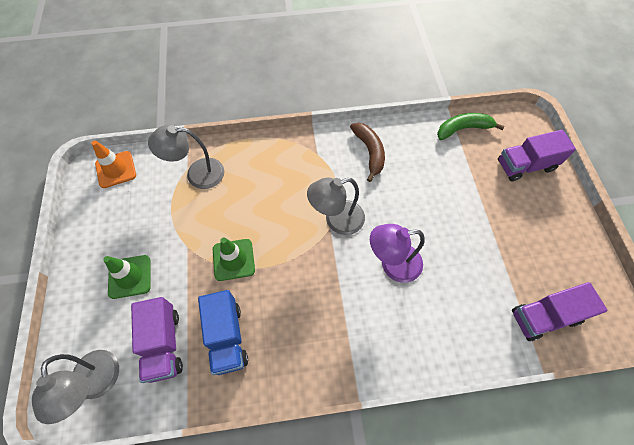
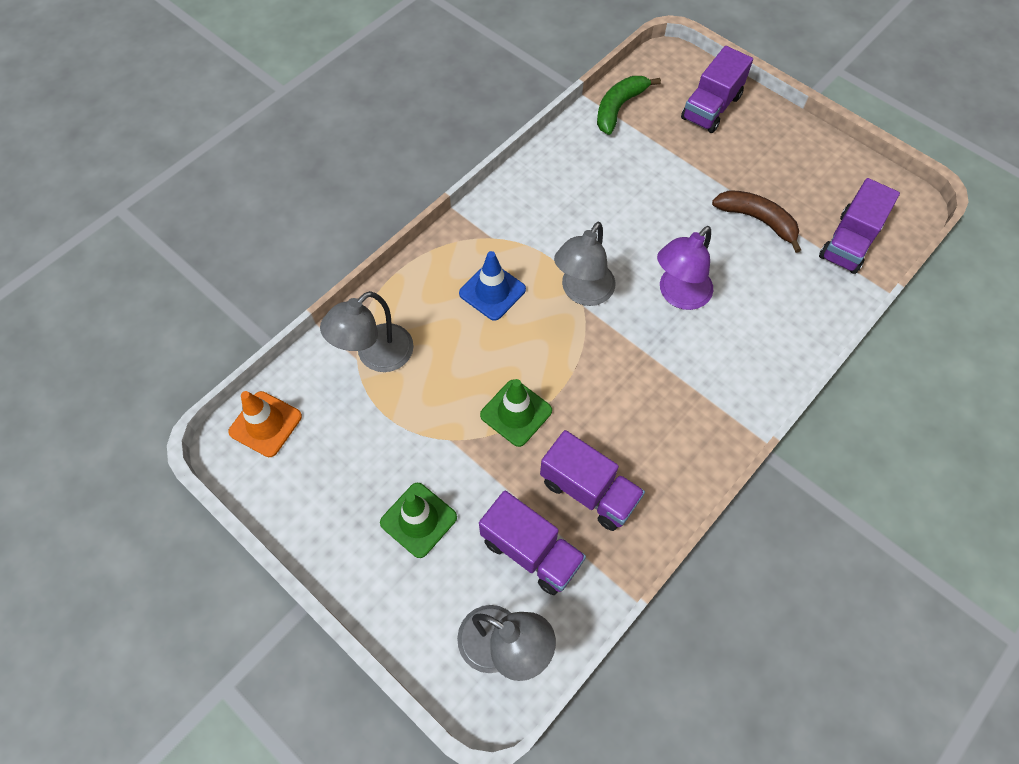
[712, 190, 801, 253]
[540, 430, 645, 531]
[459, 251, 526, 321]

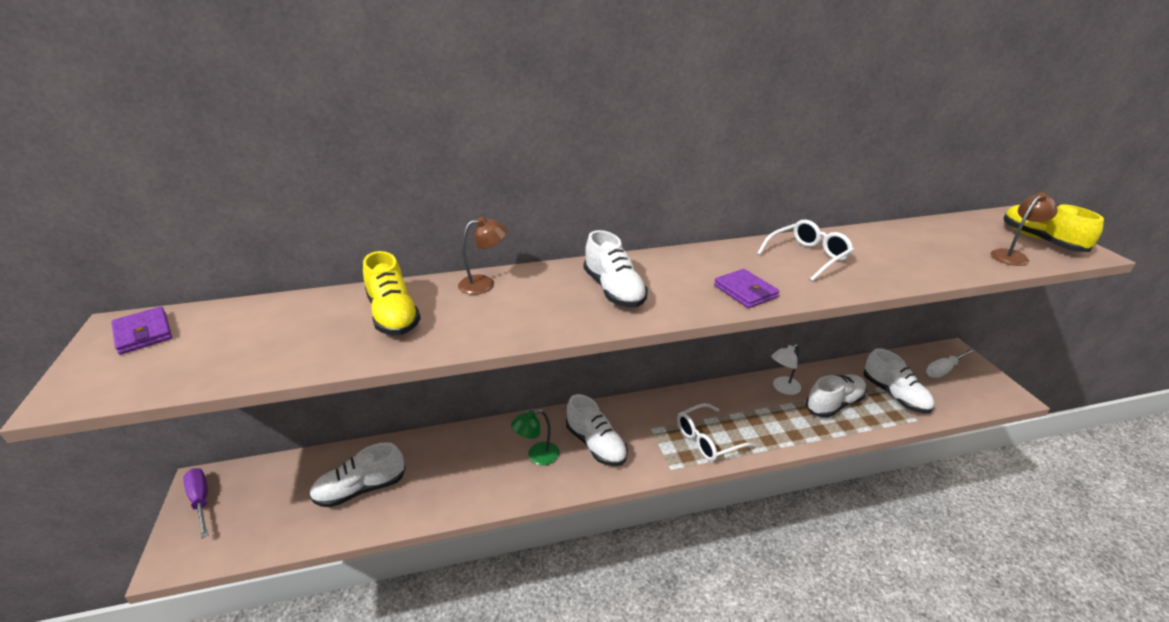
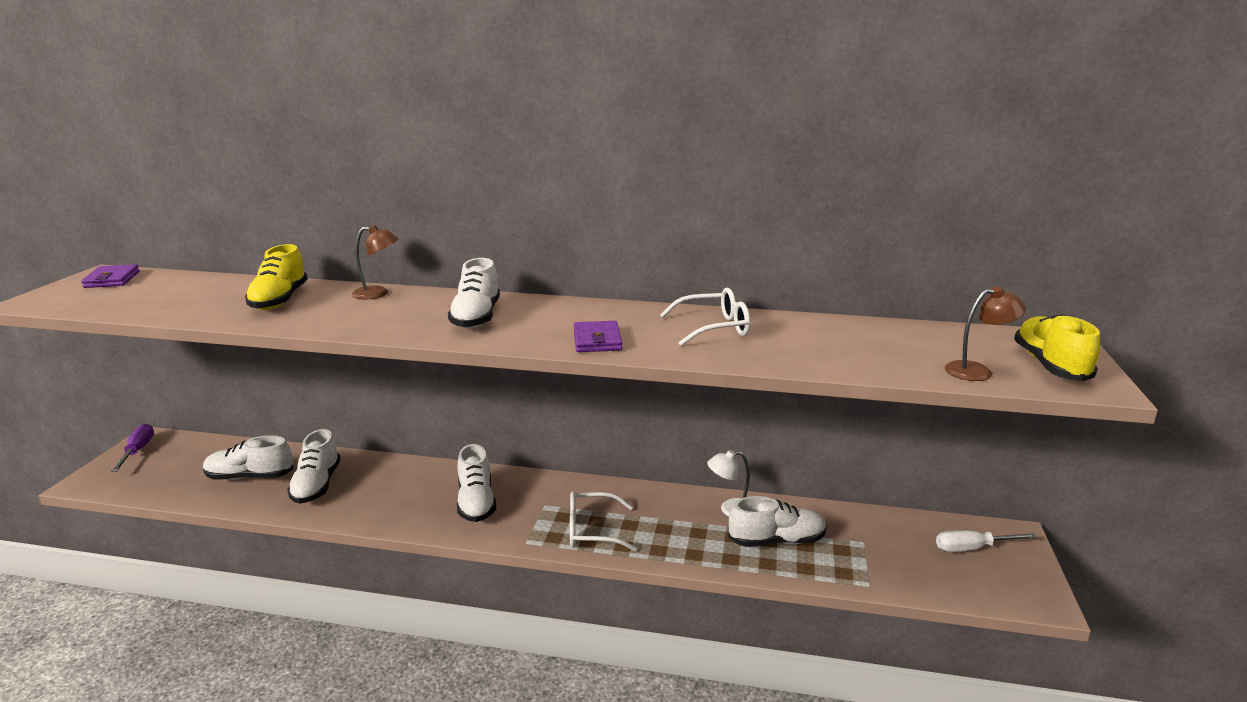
[287, 429, 340, 504]
[511, 409, 560, 465] (first image)

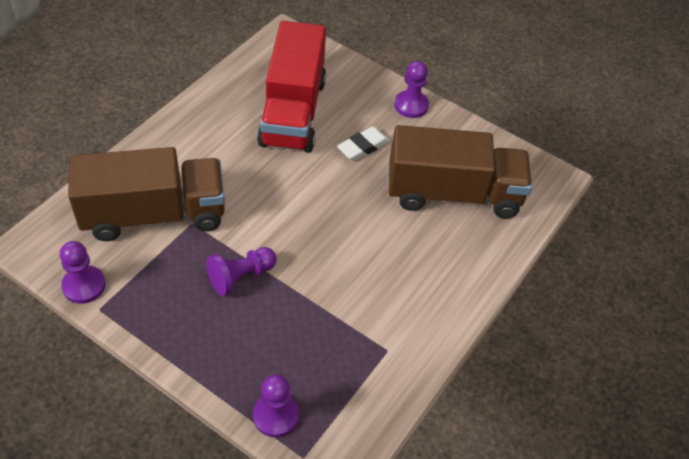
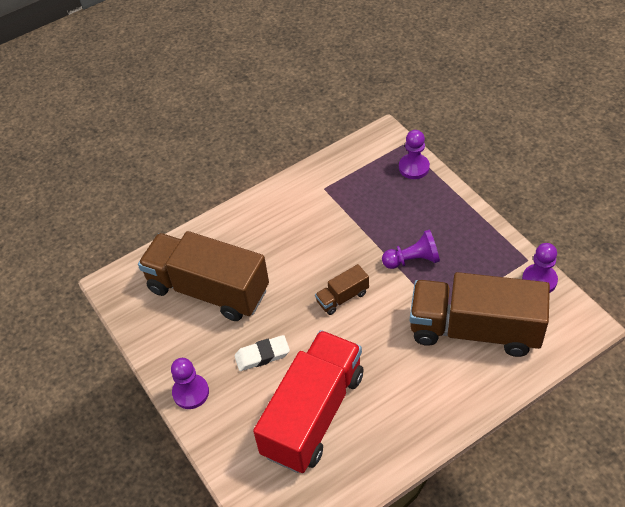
[315, 264, 369, 315]

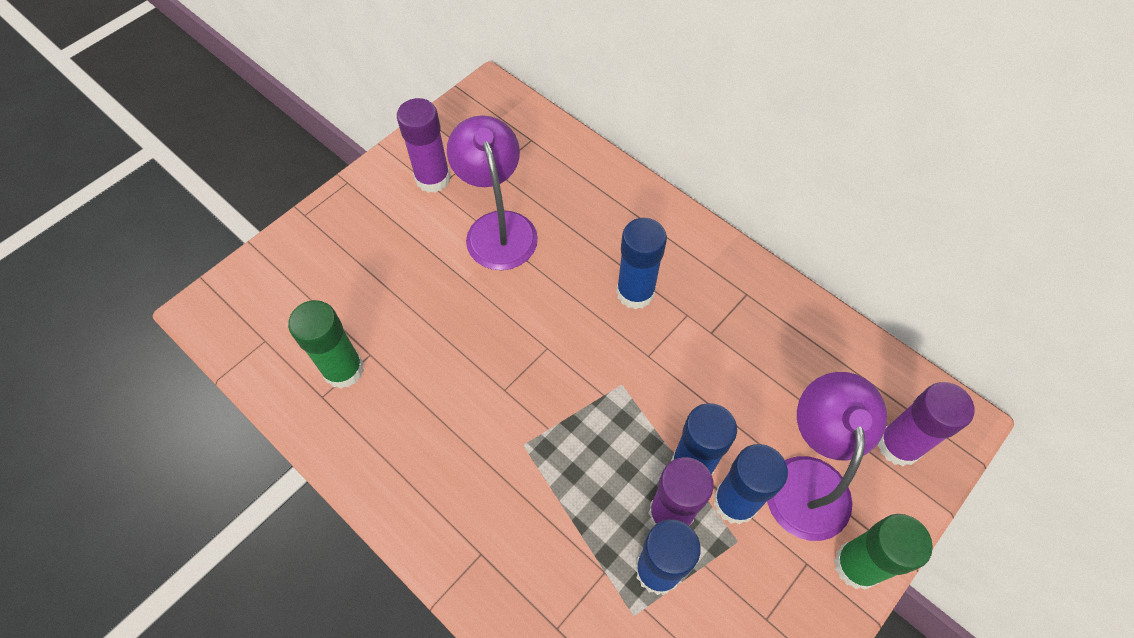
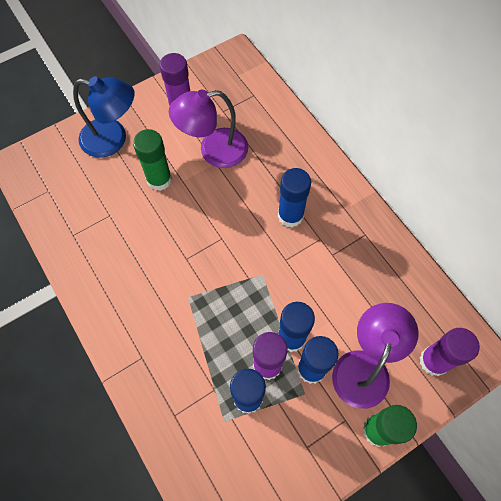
[169, 90, 248, 168]
[133, 129, 172, 191]
[73, 76, 135, 158]

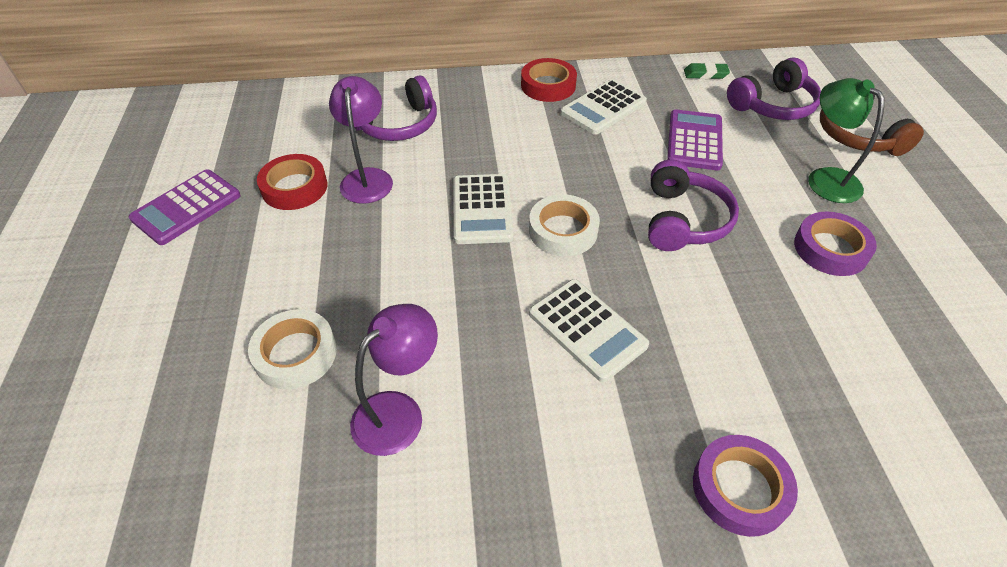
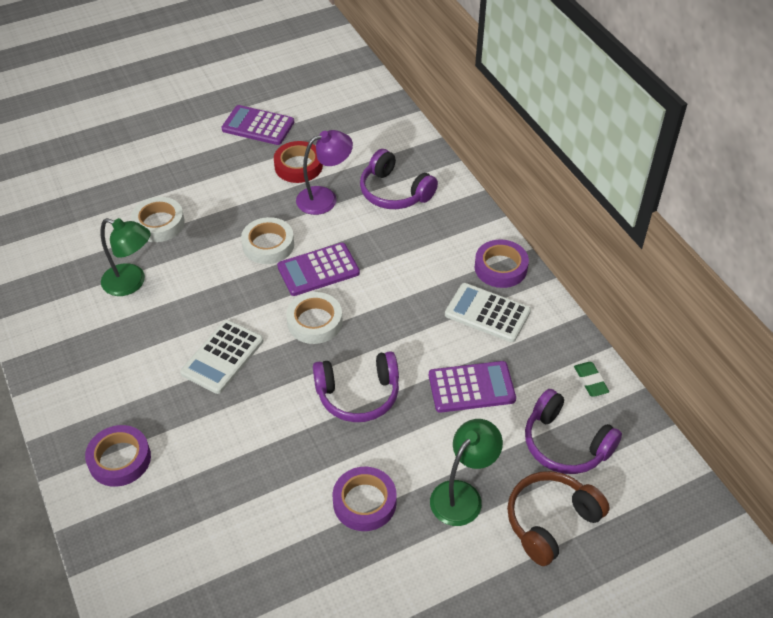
[474, 239, 529, 288]
[277, 243, 360, 296]
[101, 218, 151, 296]
[241, 217, 294, 264]

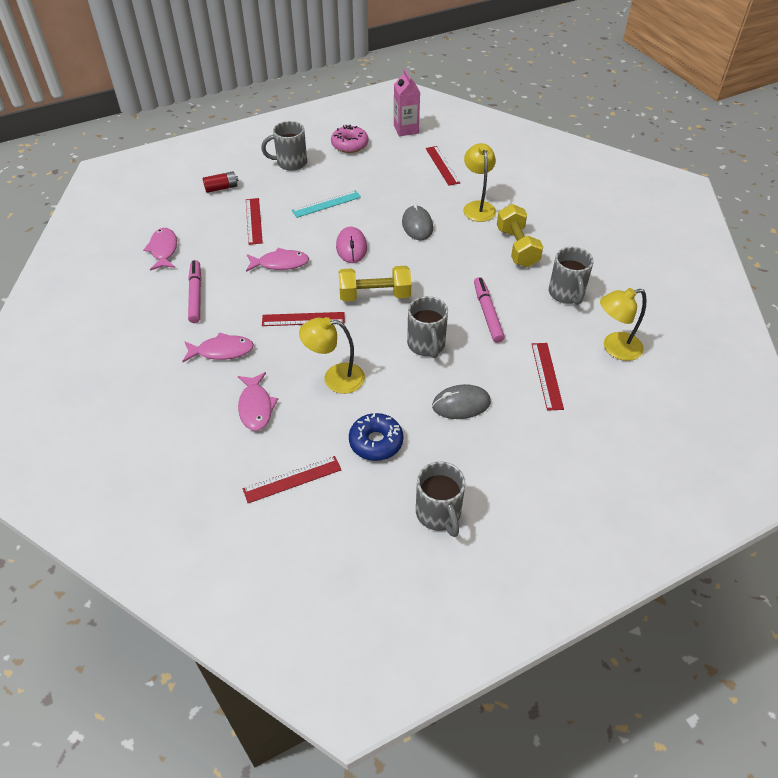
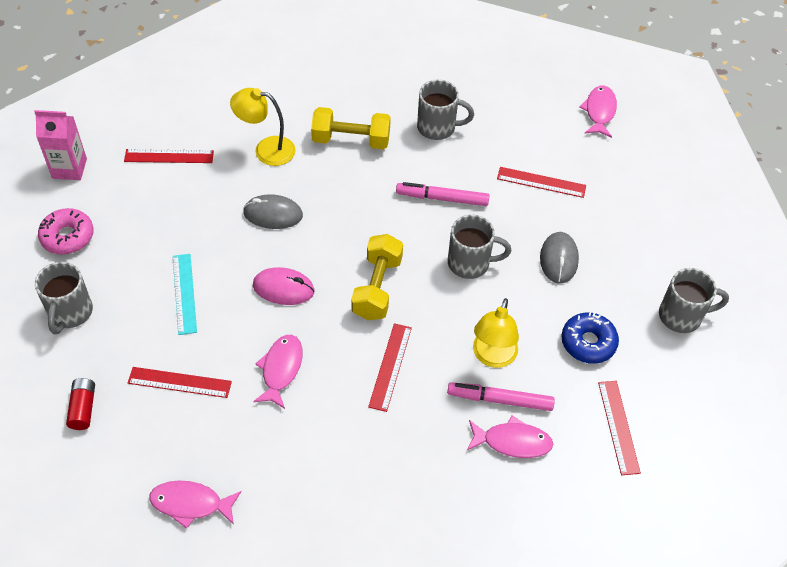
[447, 382, 555, 411]
[600, 288, 647, 361] (first image)
[579, 85, 617, 138]

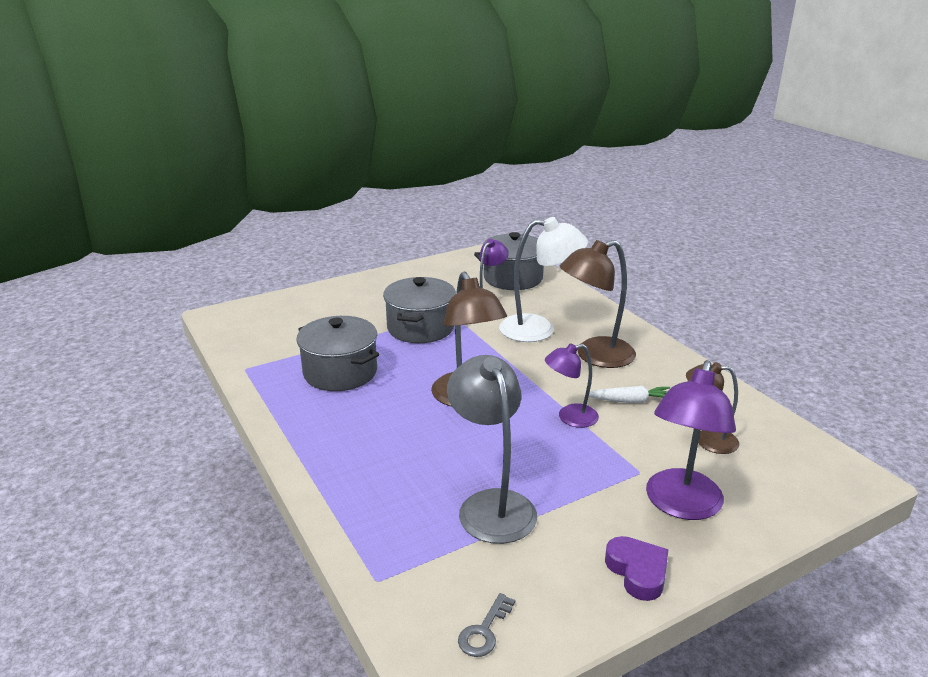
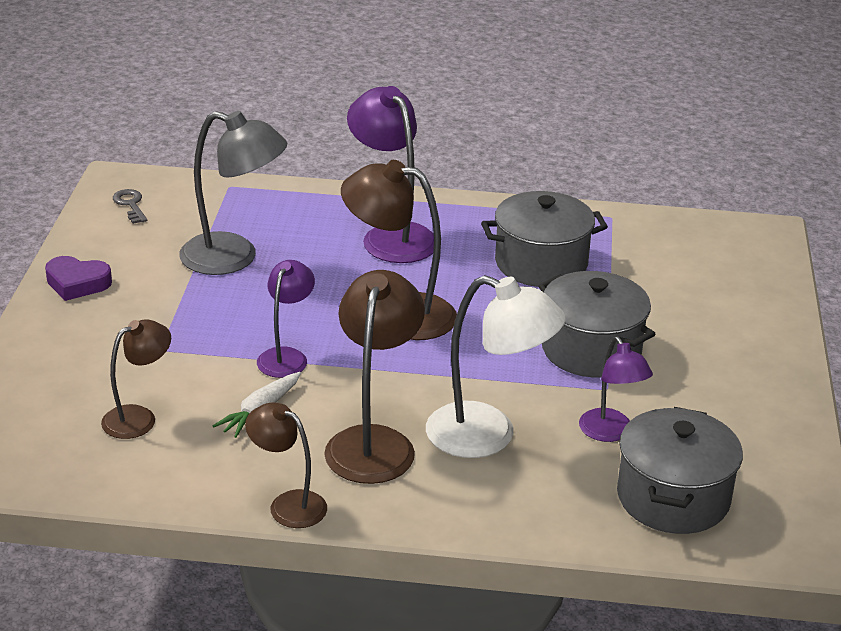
[426, 275, 566, 458]
[347, 86, 434, 263]
[245, 402, 327, 528]

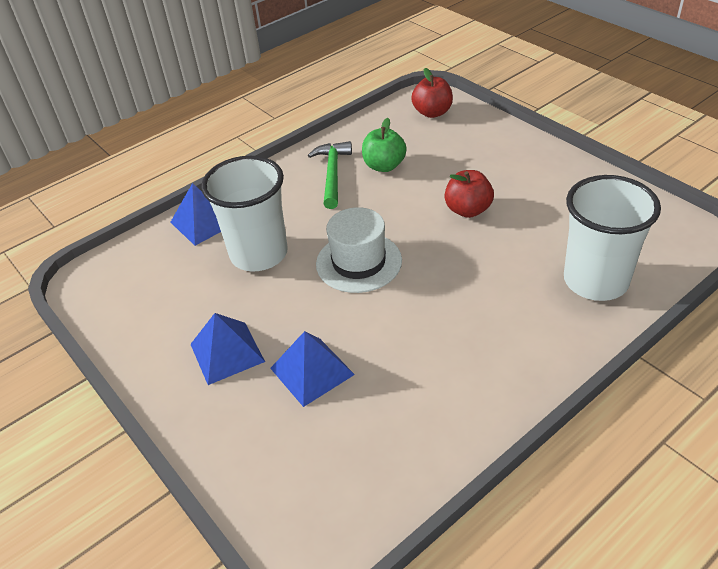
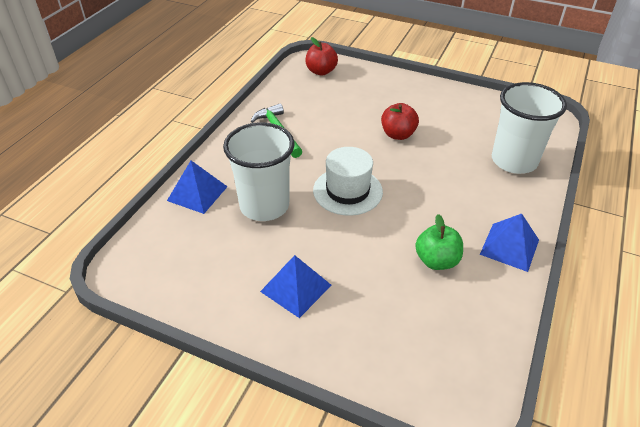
[415, 214, 463, 270]
[480, 214, 539, 272]

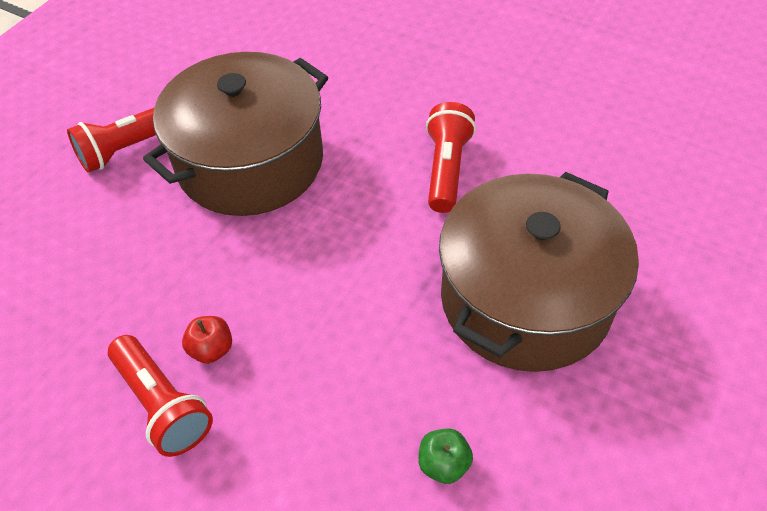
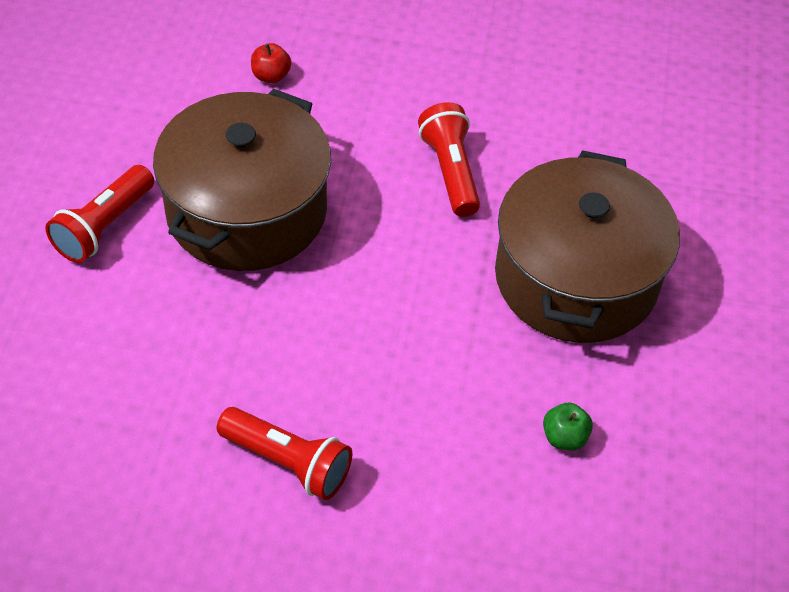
[251, 43, 291, 83]

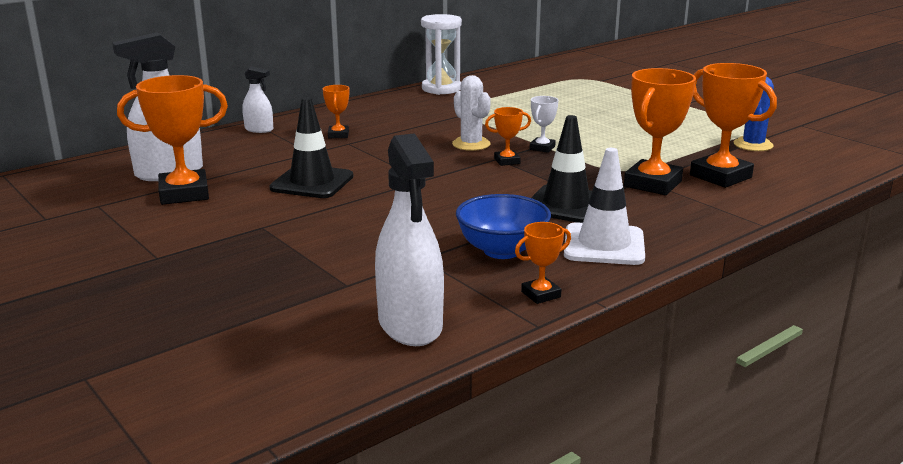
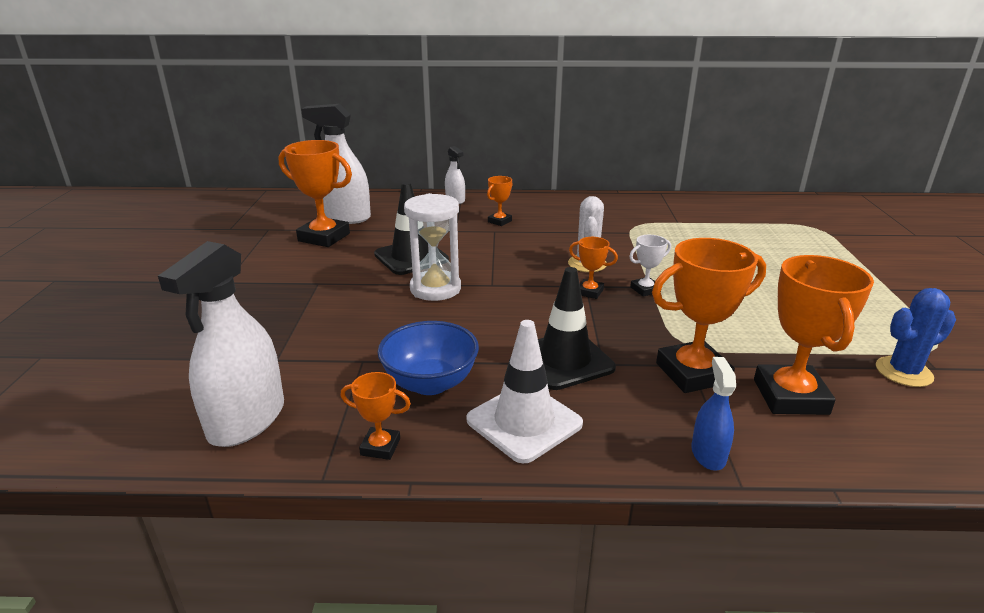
[404, 193, 461, 301]
[691, 357, 736, 471]

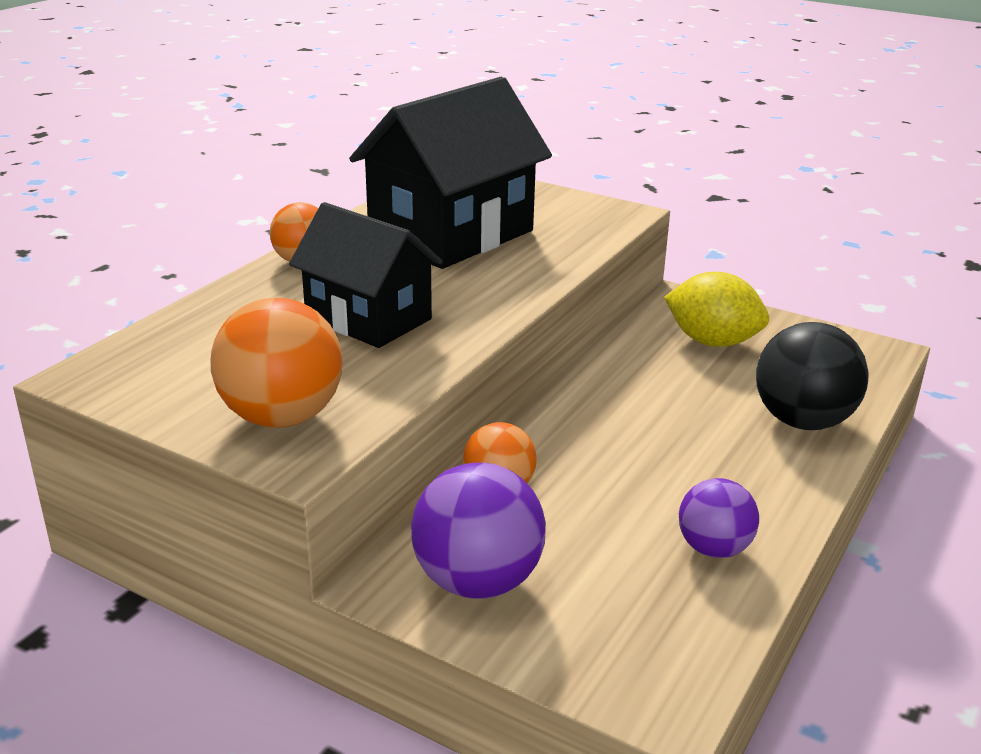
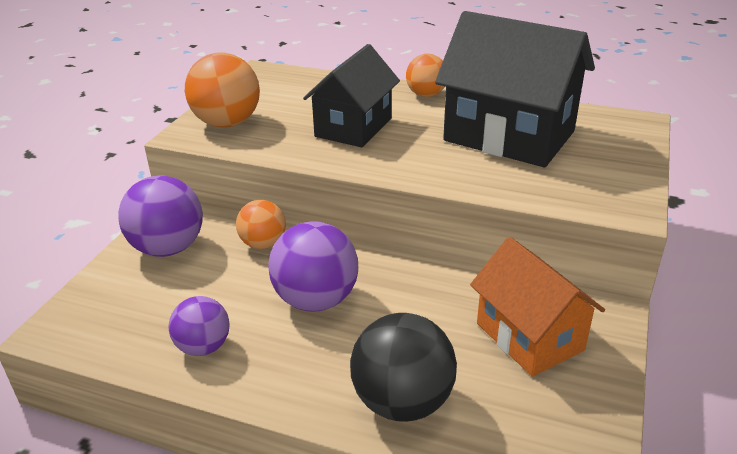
[470, 237, 605, 377]
[268, 221, 358, 312]

